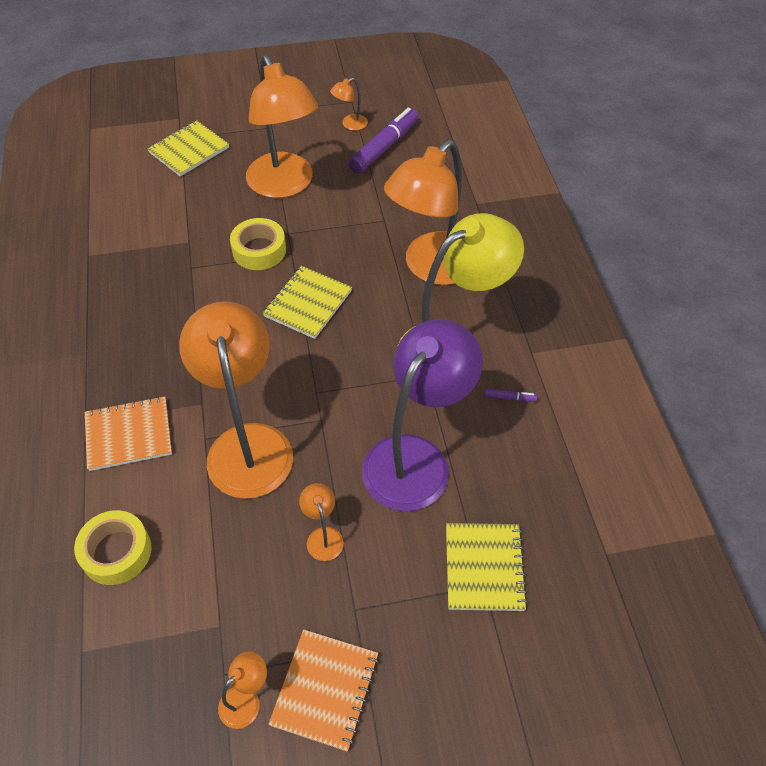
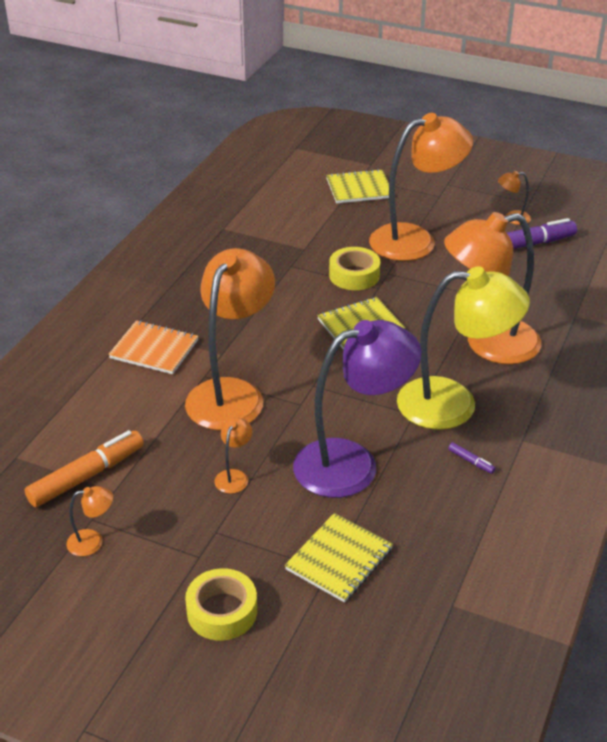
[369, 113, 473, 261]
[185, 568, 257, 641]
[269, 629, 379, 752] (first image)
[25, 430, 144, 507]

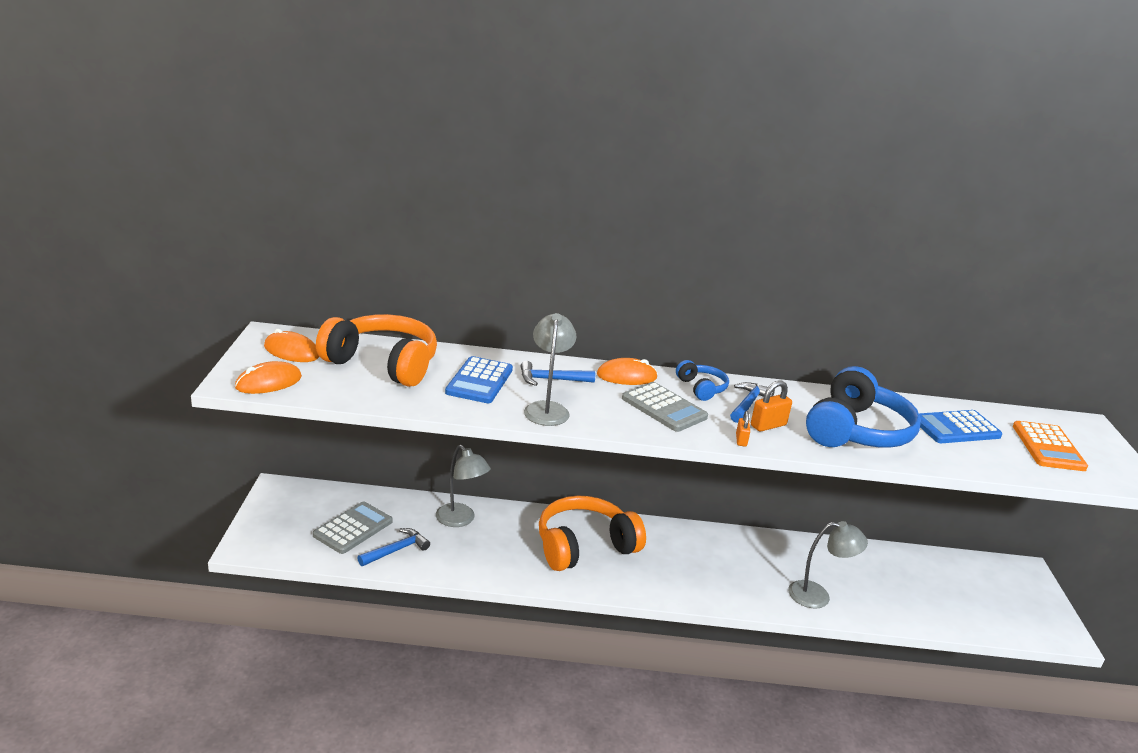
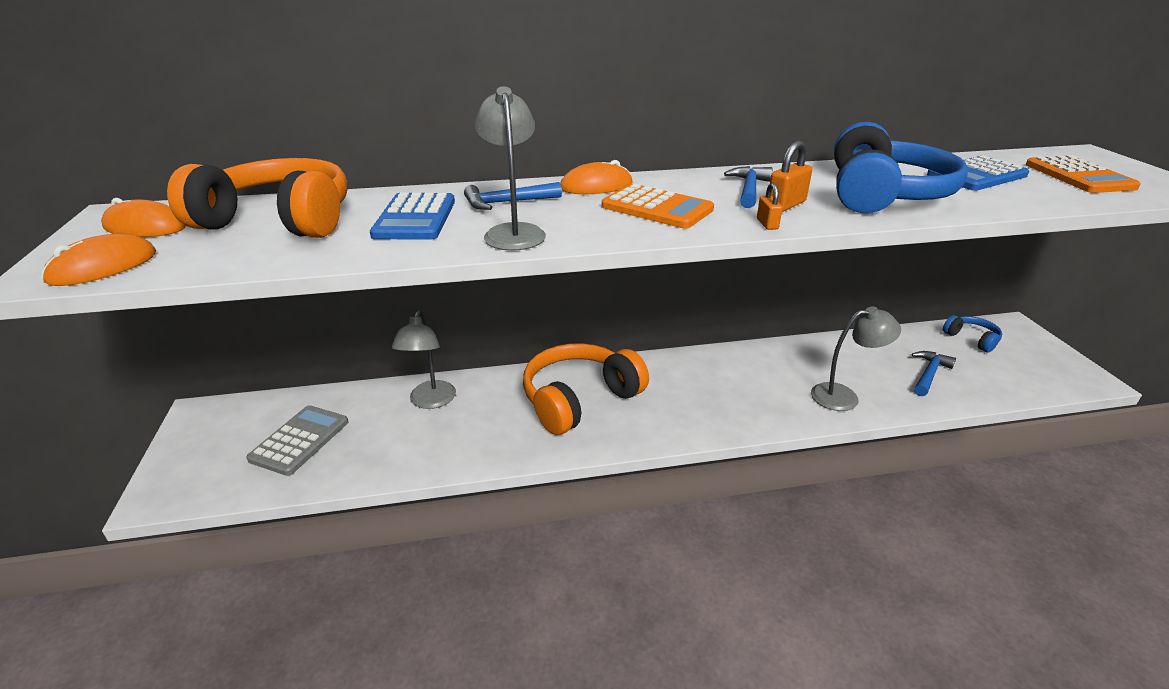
[943, 315, 1002, 353]
[602, 184, 714, 229]
[392, 310, 456, 409]
[911, 351, 956, 396]

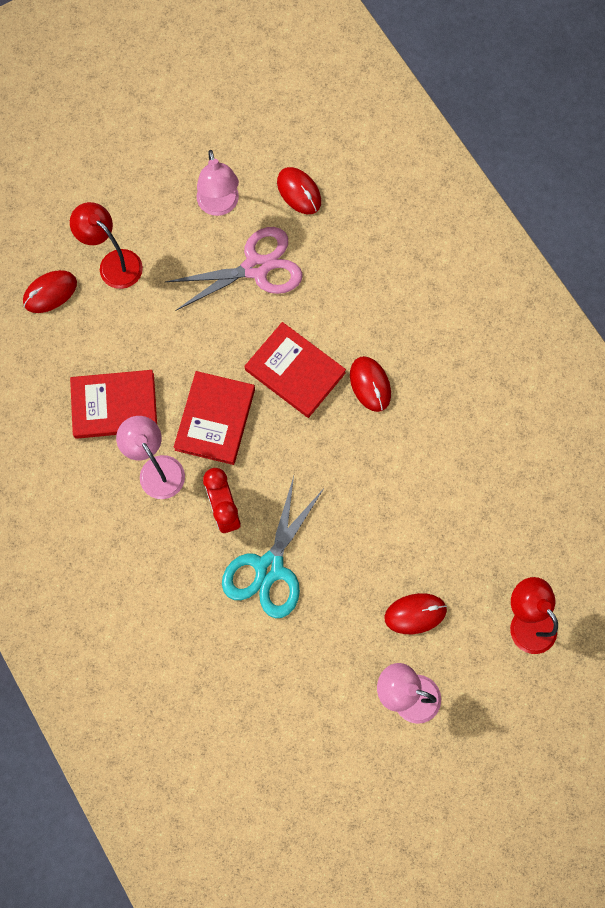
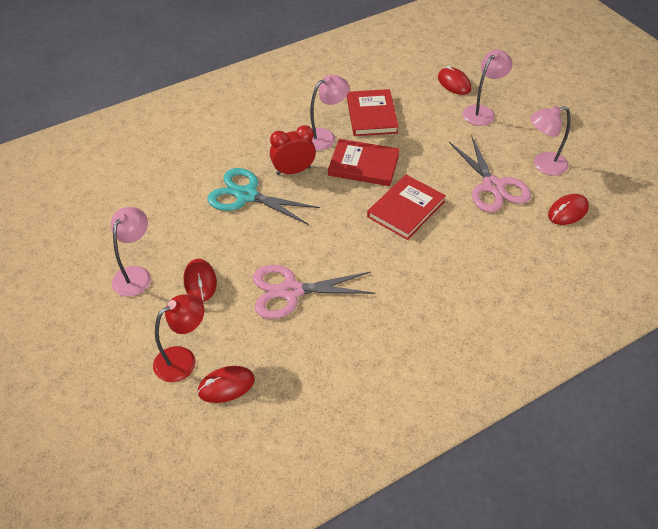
[463, 49, 513, 126]
[197, 366, 255, 403]
[253, 265, 375, 319]

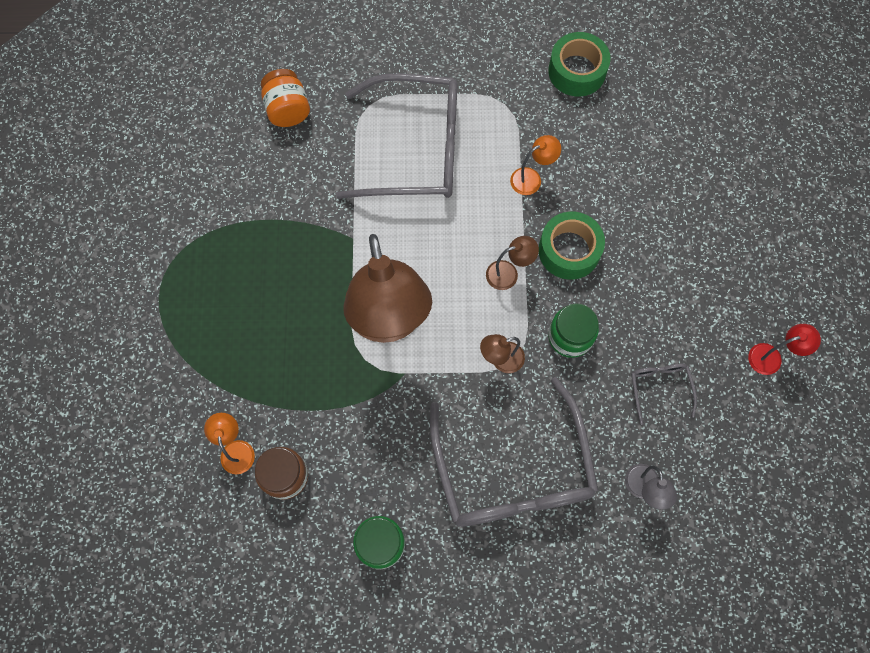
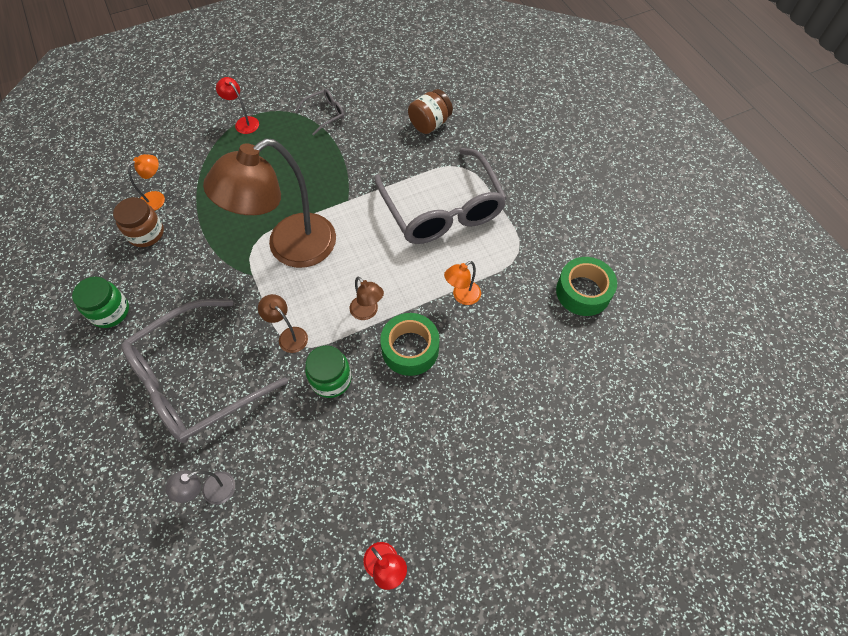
[408, 89, 453, 134]
[444, 261, 481, 305]
[295, 89, 345, 135]
[216, 77, 259, 134]

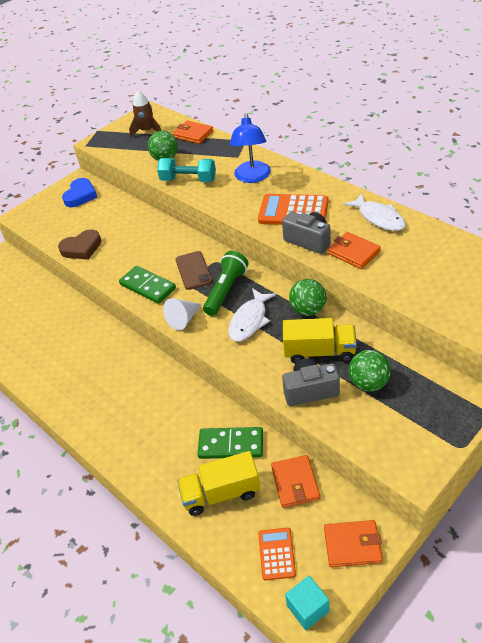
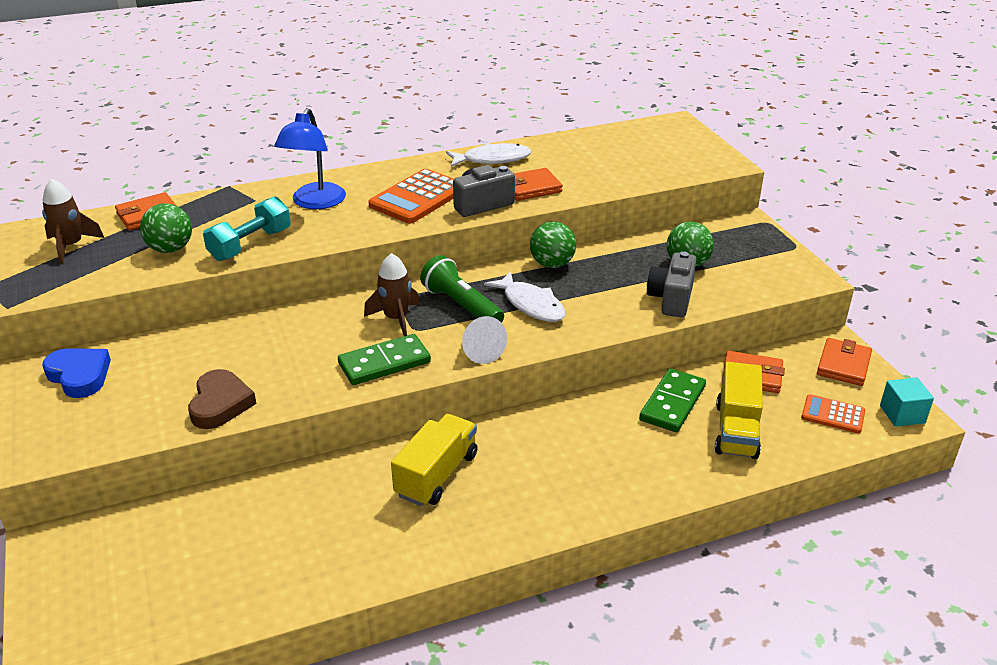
[274, 108, 346, 209]
[364, 253, 420, 336]
[391, 414, 478, 506]

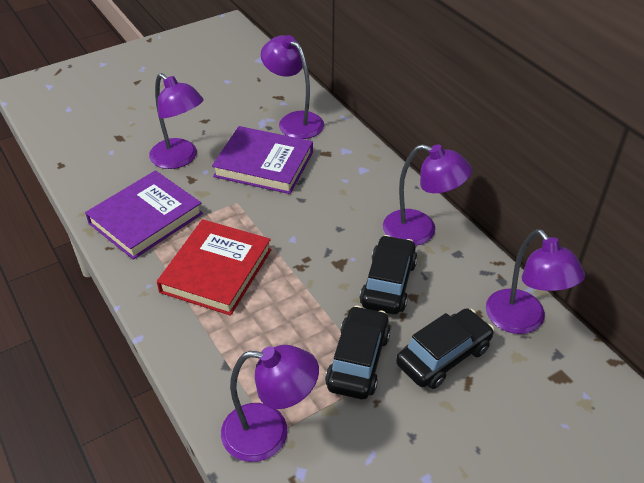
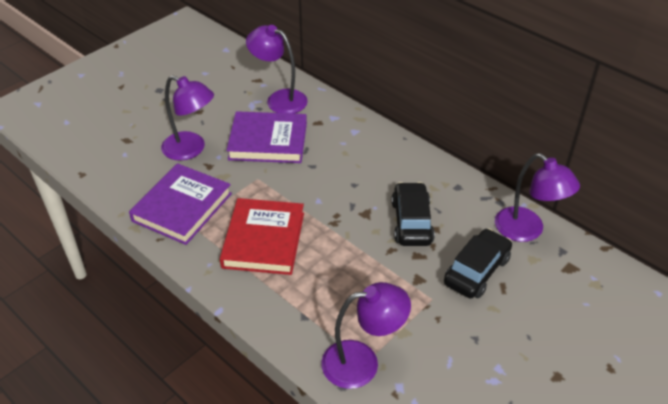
[383, 144, 472, 246] (first image)
[325, 306, 390, 399] (first image)

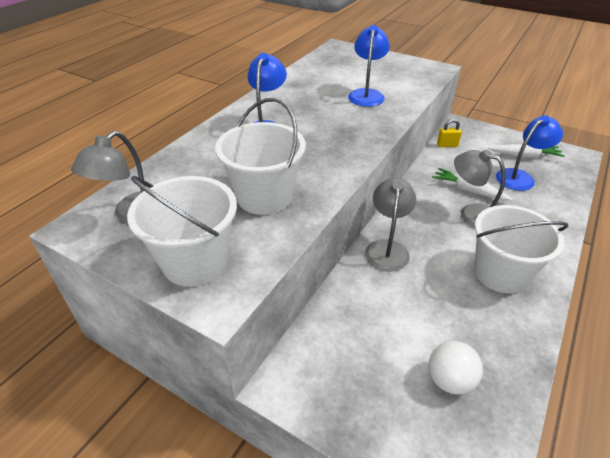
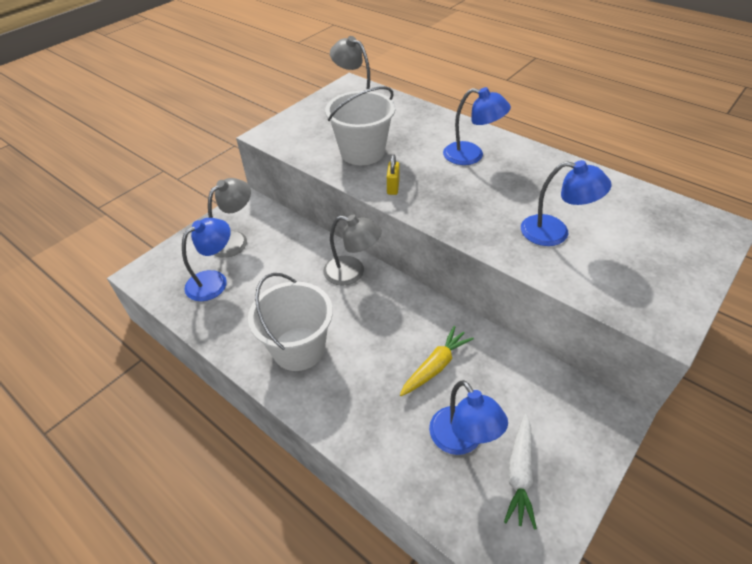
[387, 154, 400, 195]
[208, 178, 251, 258]
[400, 326, 474, 396]
[127, 176, 237, 287] (first image)
[182, 218, 231, 301]

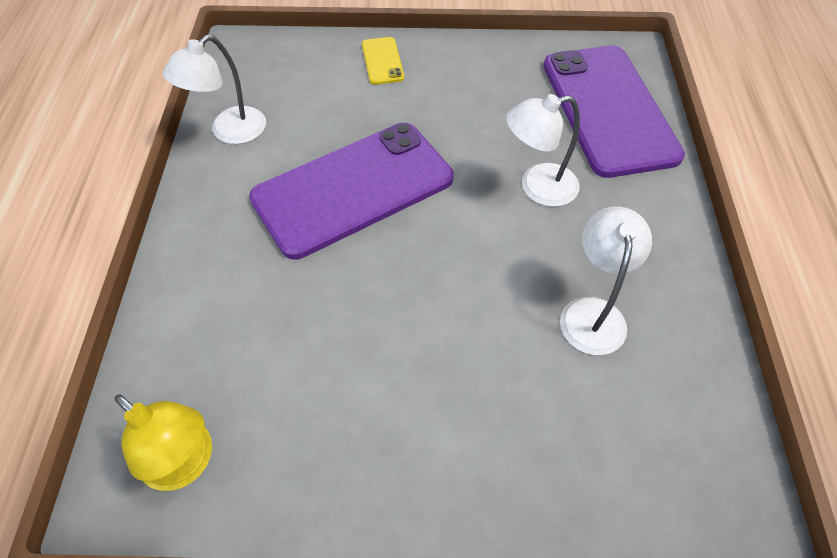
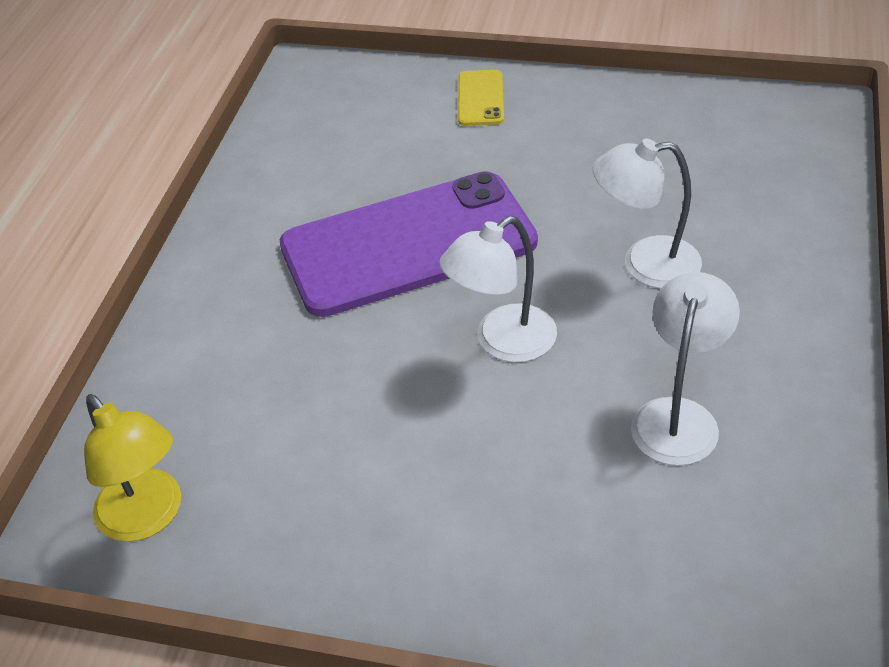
[439, 216, 557, 362]
[543, 45, 685, 178] (first image)

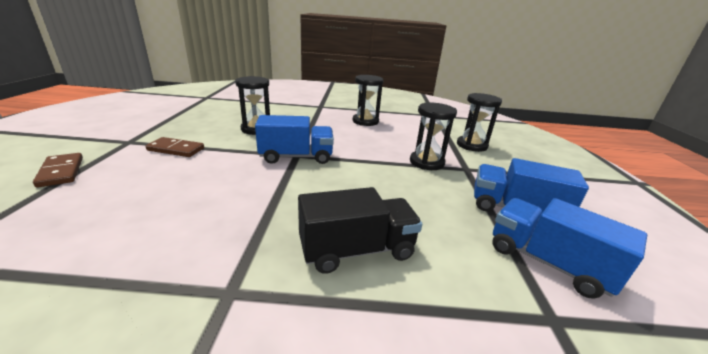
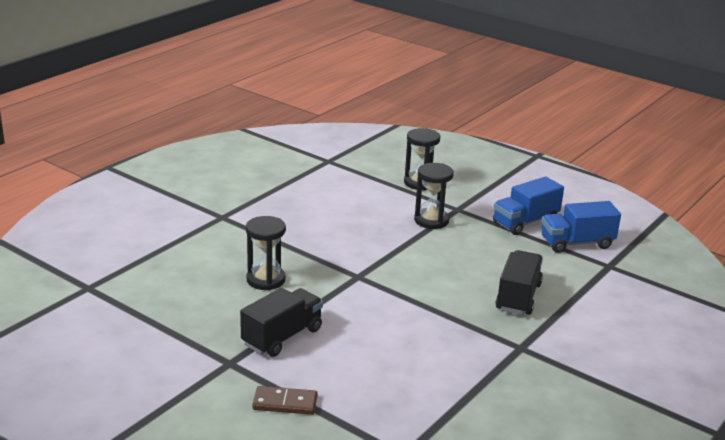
[353, 75, 383, 126] (first image)
[255, 115, 334, 164] (first image)
[240, 288, 323, 357]

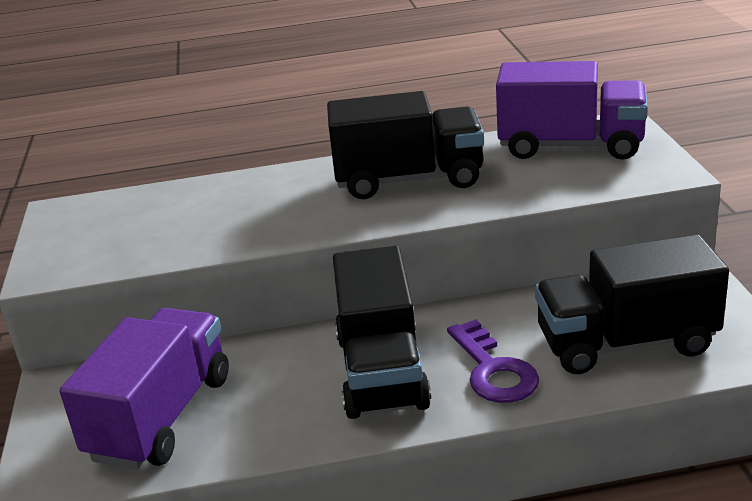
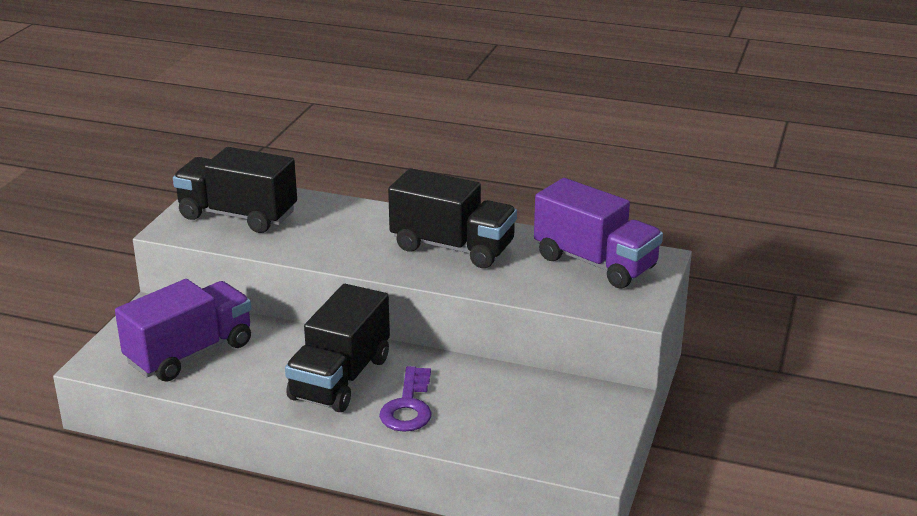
[173, 147, 297, 233]

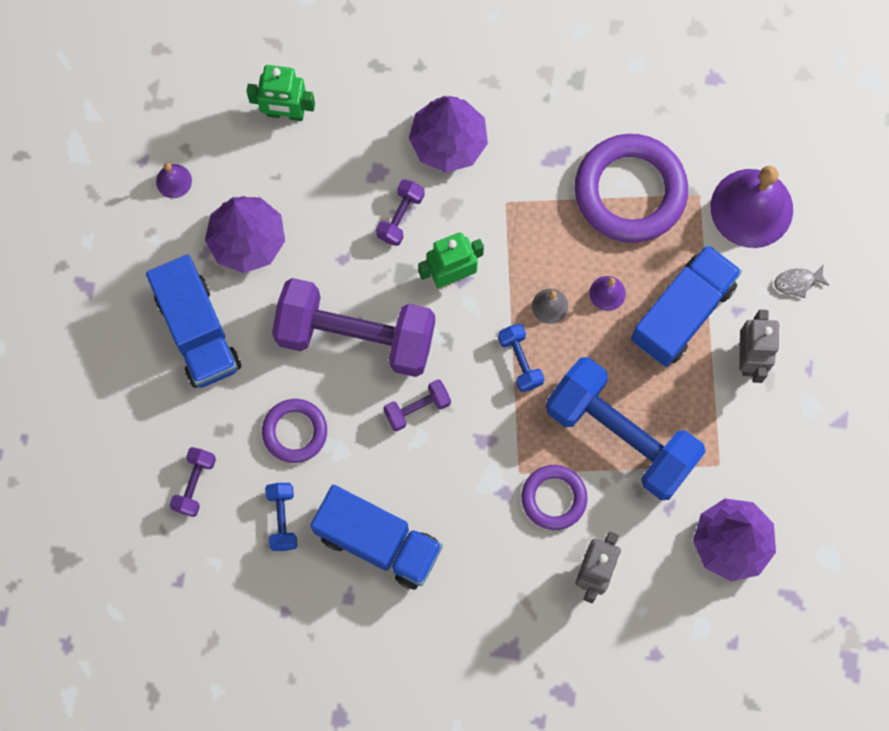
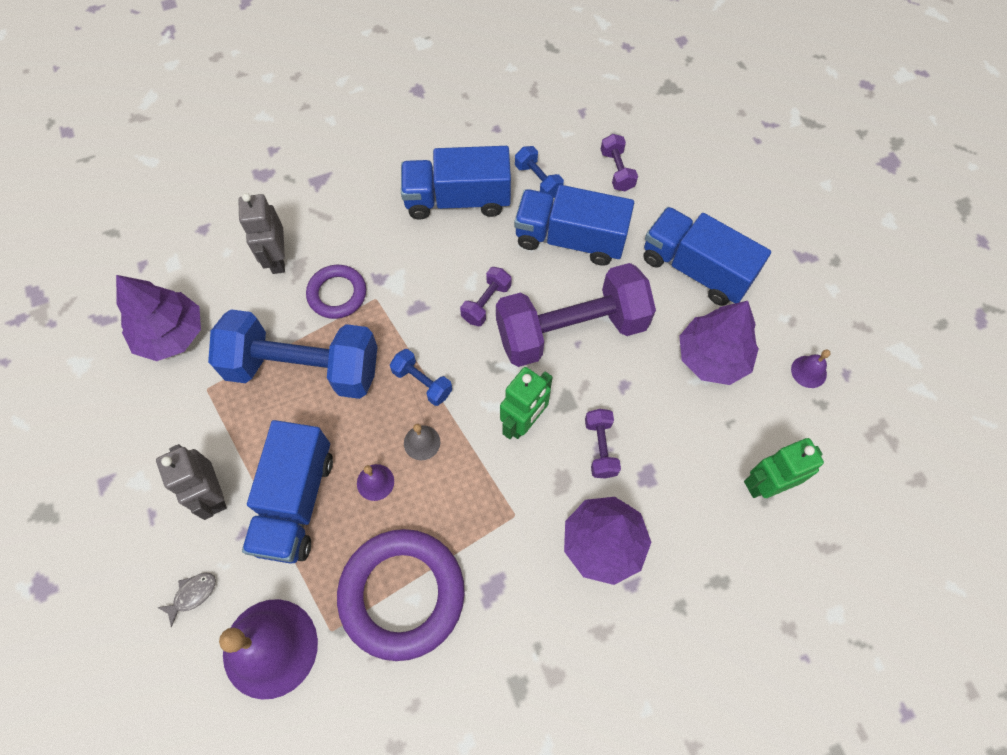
[514, 185, 634, 266]

